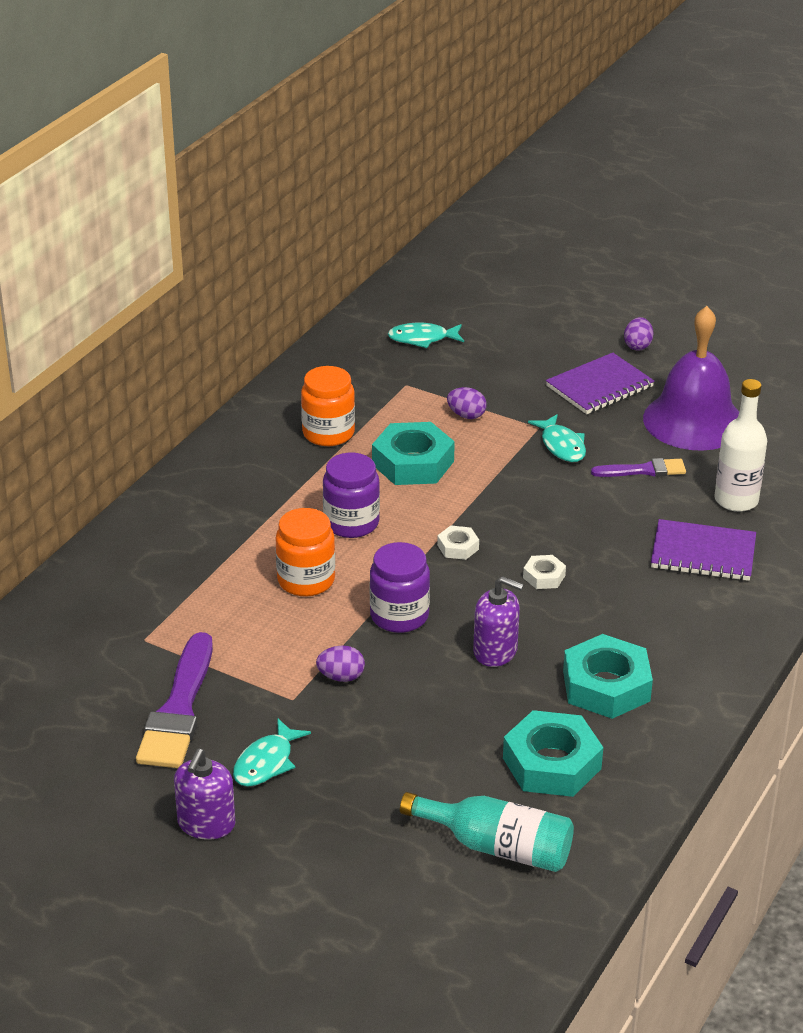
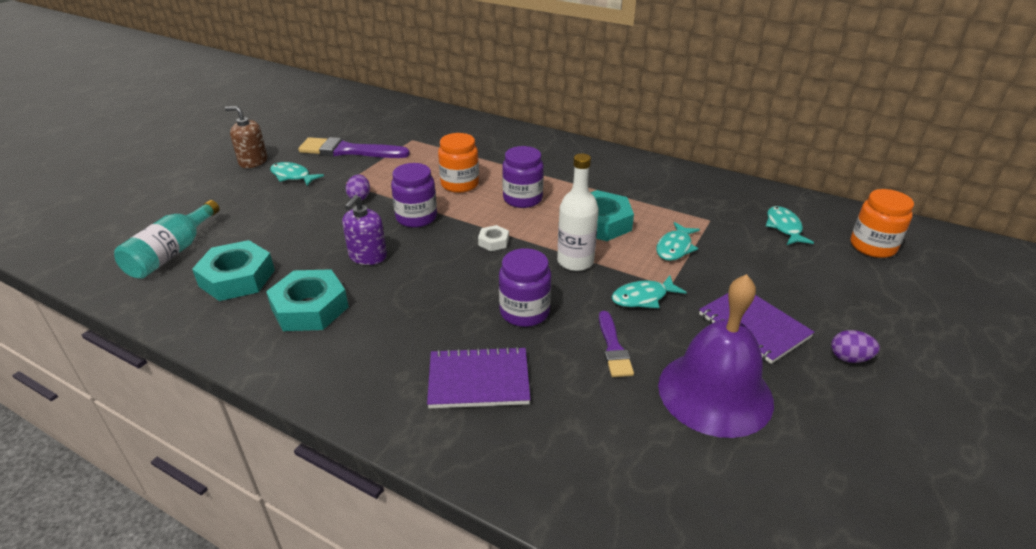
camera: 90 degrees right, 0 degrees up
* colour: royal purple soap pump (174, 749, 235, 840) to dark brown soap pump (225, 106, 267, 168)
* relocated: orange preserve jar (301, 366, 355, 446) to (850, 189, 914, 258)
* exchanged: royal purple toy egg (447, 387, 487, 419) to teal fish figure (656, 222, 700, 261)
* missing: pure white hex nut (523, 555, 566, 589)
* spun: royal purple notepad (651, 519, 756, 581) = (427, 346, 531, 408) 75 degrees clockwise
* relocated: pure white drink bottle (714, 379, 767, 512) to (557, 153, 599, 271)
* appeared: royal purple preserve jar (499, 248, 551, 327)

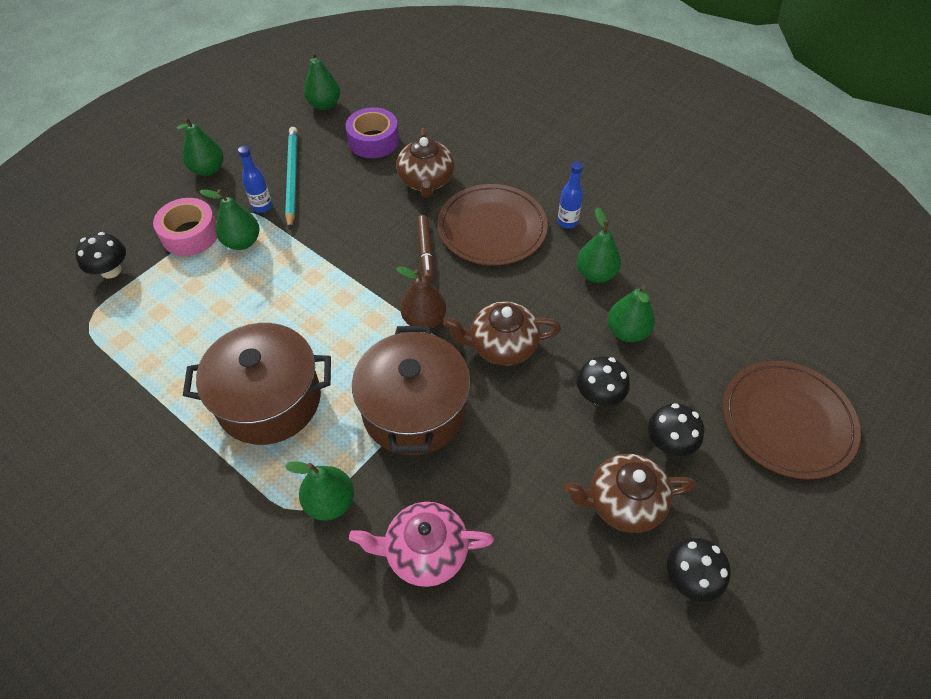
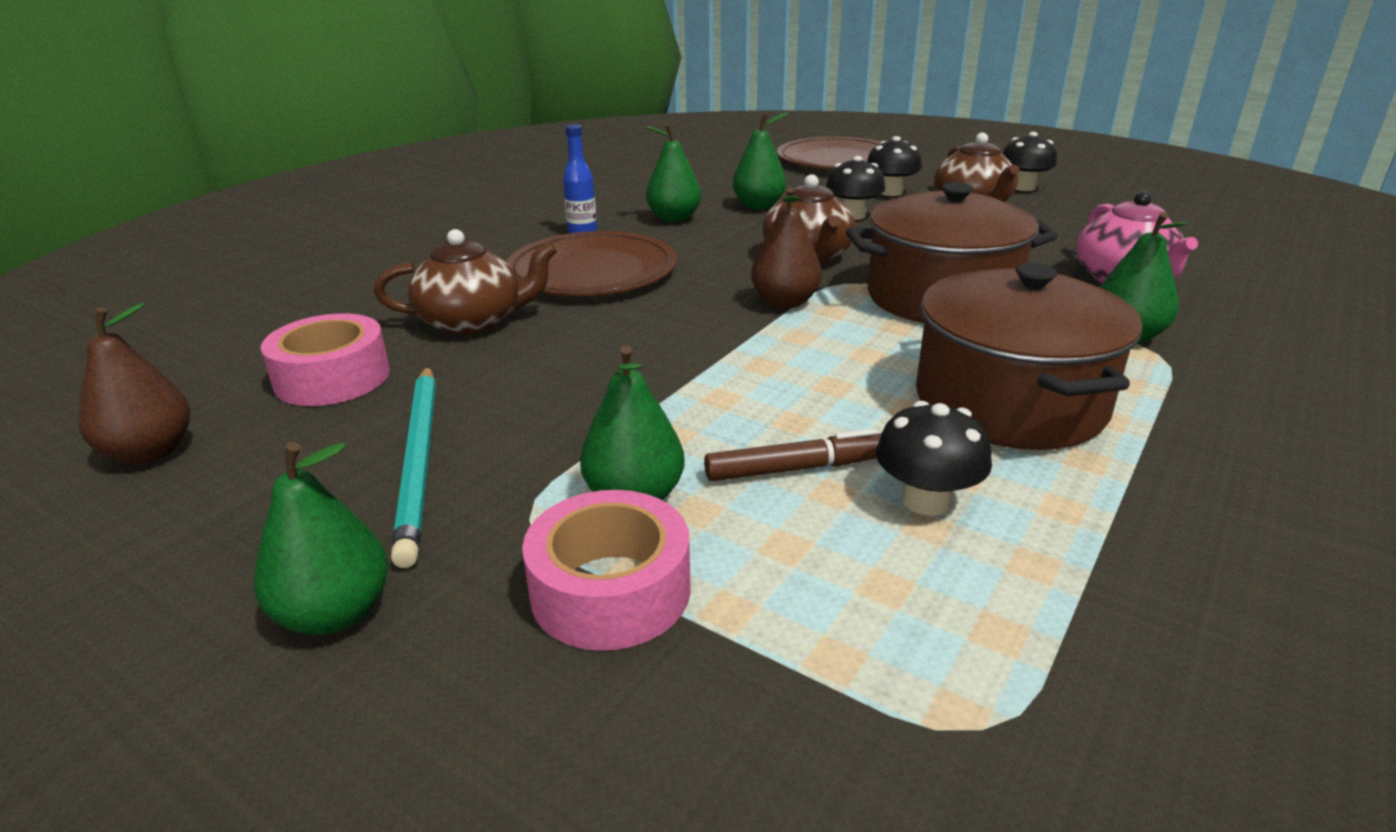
camera: 95 degrees left, 25 degrees down
* relocated: black toadstool (75, 232, 126, 278) to (876, 401, 992, 516)
* missing: royal blue drink bottle (238, 146, 272, 213)
* spun: teal pencil (285, 127, 298, 230) = (391, 366, 436, 568) 90 degrees counterclockwise
* colour: leaf-green toy pear (303, 51, 340, 110) to dark brown toy pear (78, 303, 190, 464)
* colour: royal purple roll of tape (346, 107, 399, 158) to rosy roll of tape (261, 313, 390, 406)
* relocated: dark brown marker pen (417, 215, 434, 281) to (704, 429, 882, 481)

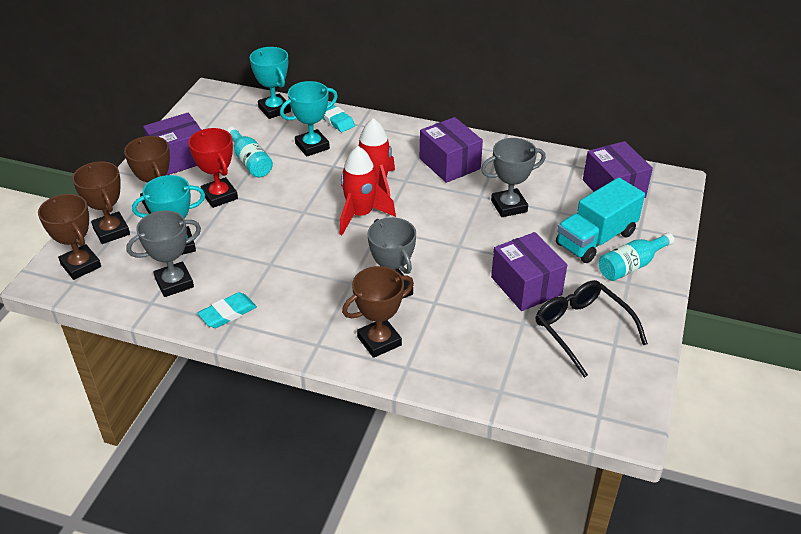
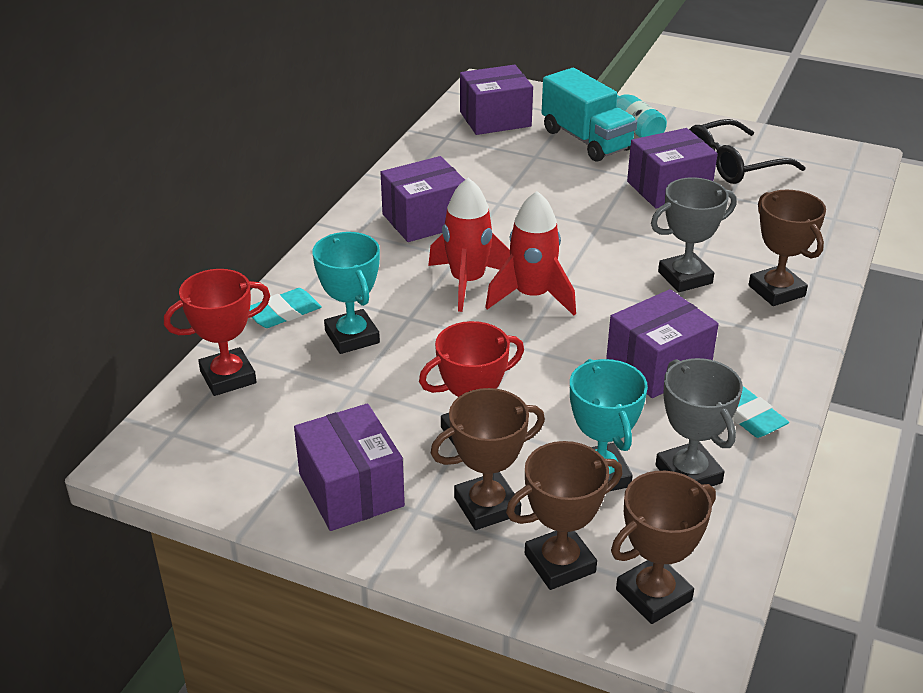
camera: 85 degrees left, 5 degrees down
* missing: teal drink bottle (227, 126, 273, 177)
* colour: teal prize cup (250, 47, 291, 119) to crimson prize cup (164, 269, 270, 396)
* missing: grey prize cup (481, 138, 546, 217)
* appeared: royal purple parcel (606, 289, 719, 398)

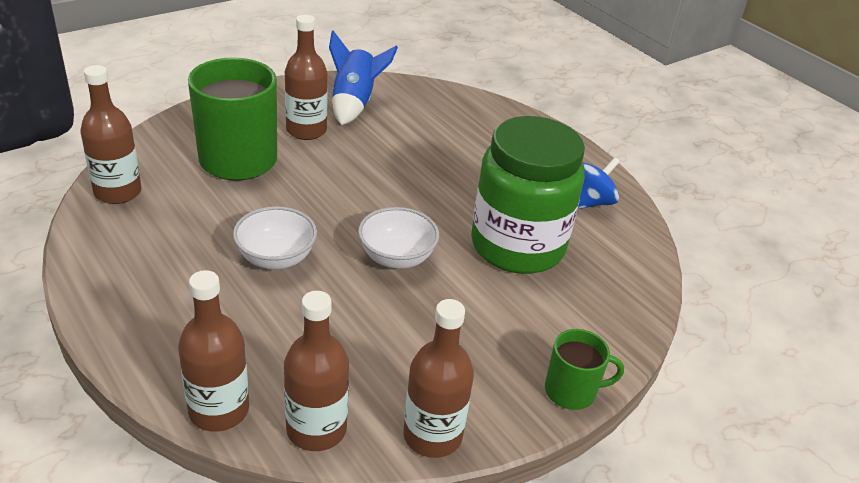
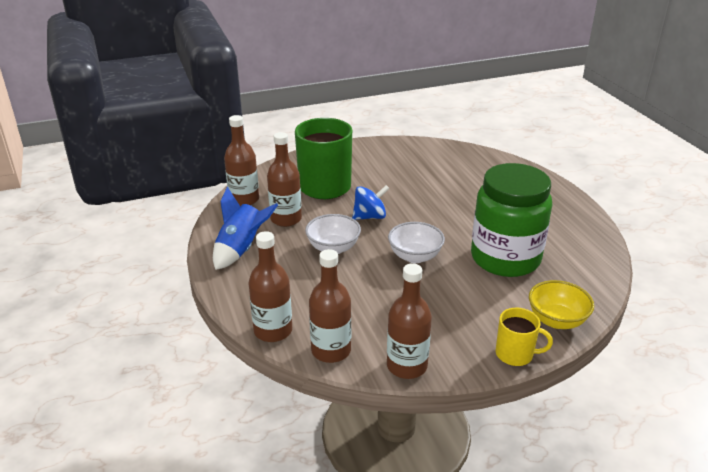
camera: 20 degrees right, 5 degrees down
* relocated: dark brown drink bottle (285, 15, 328, 140) to (267, 132, 302, 227)
* relocated: royal blue toy rocket (329, 31, 398, 125) to (213, 187, 278, 270)
* colour: leaf-green coffee mug (545, 329, 624, 410) to bright yellow coffee mug (496, 308, 553, 366)
* relocated: royal blue spinning top (578, 157, 620, 209) to (352, 185, 390, 220)
* appeared: bright yellow bowl (529, 280, 594, 329)

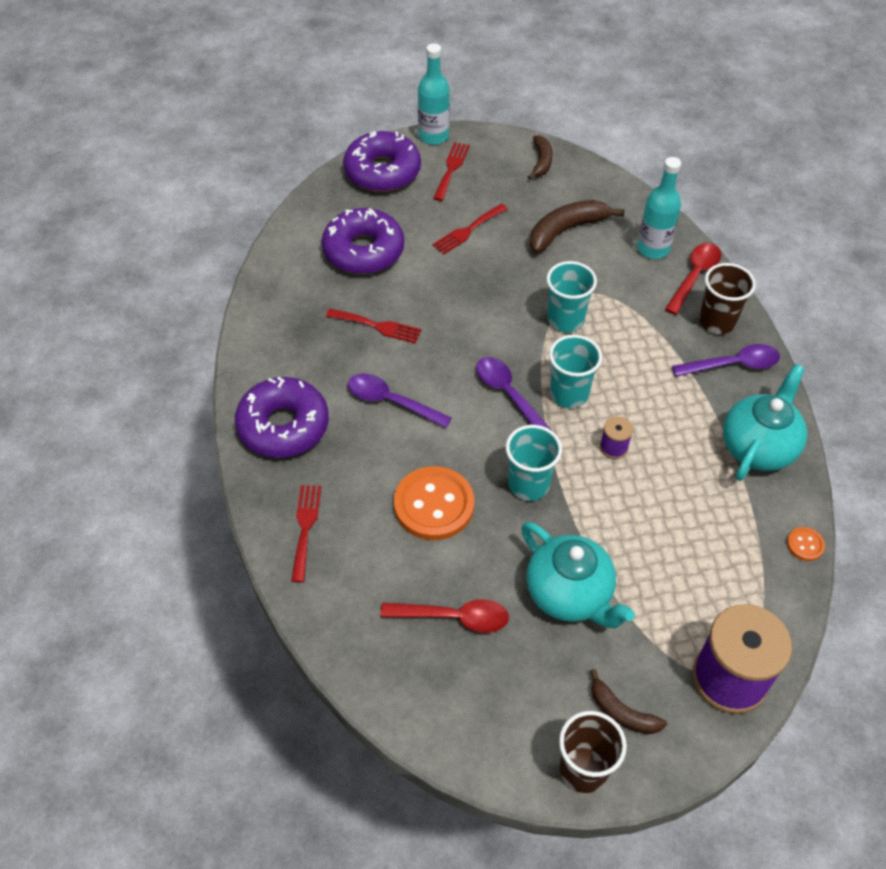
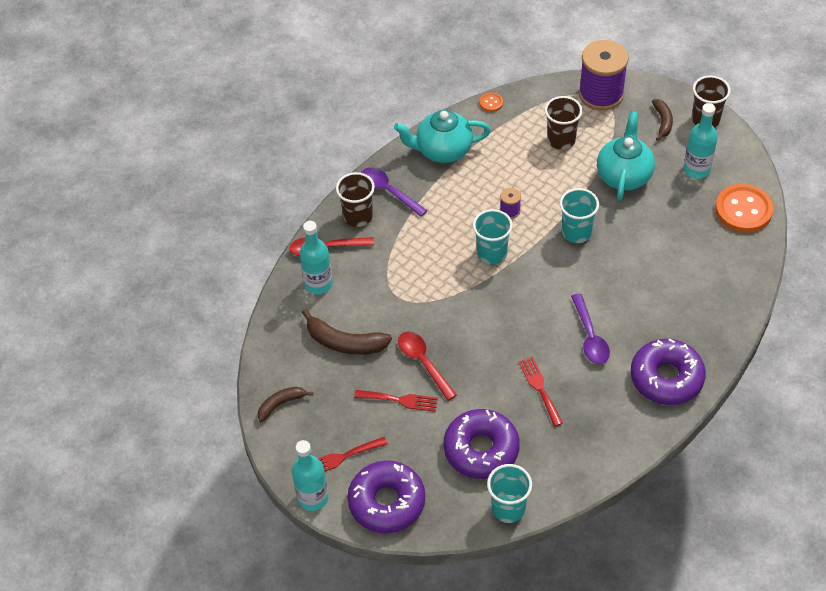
camera: 125 degrees left, 0 degrees up
* missing: crimson dinner fork (291, 485, 321, 582)
* relocated: crimson tablespoon (381, 599, 509, 633) to (398, 332, 457, 401)
* relocated: orange button (394, 466, 474, 540) to (715, 184, 774, 233)
* missing: royal purple tablespoon (476, 357, 552, 431)
* relocated: teal tumbler (546, 261, 597, 332) to (487, 464, 532, 523)
* appeared: dark brown tumbler (545, 96, 582, 150)
* appeared: teal drink bottle (684, 103, 718, 179)

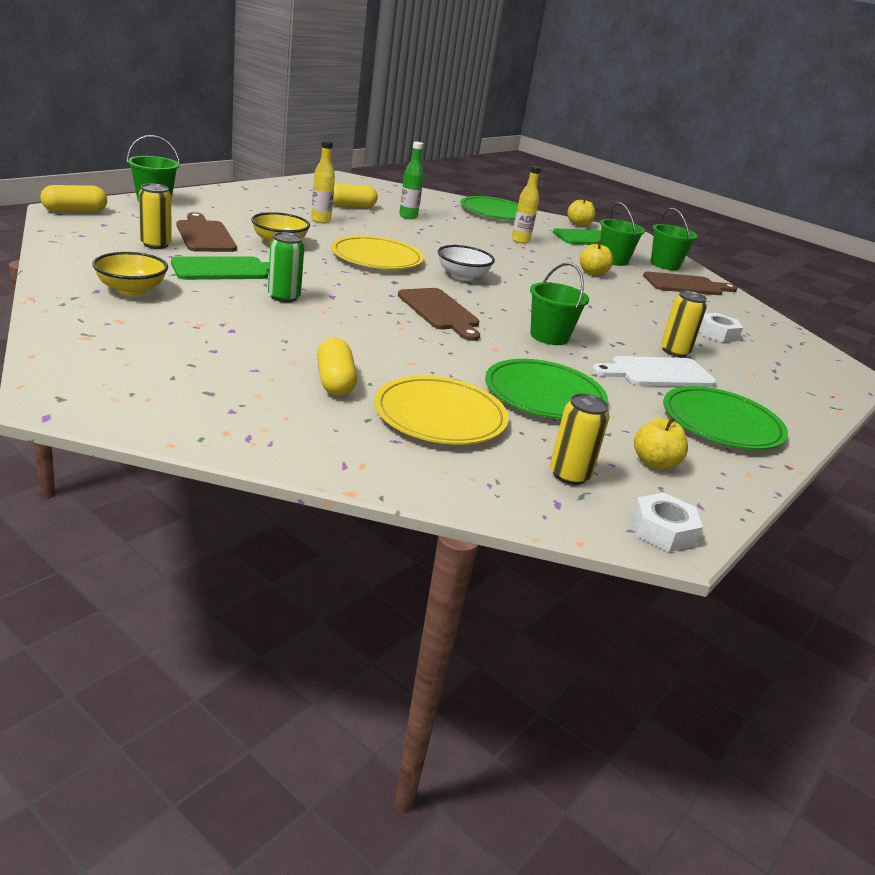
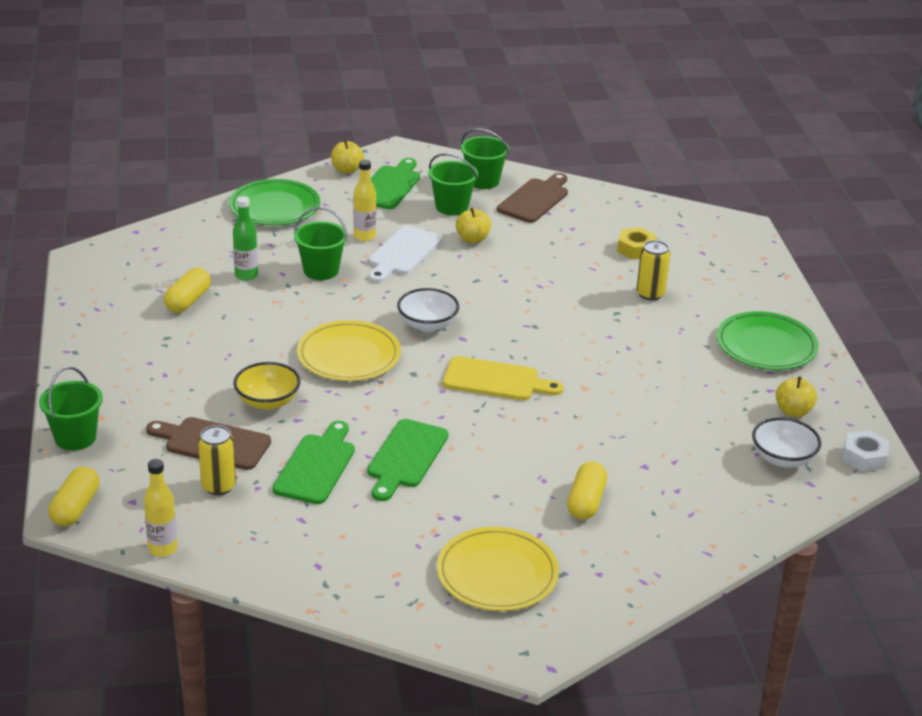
camera: 45 degrees left, 5 degrees up
* missing: bright yellow bowl (92, 252, 168, 296)
* exchanged: leaf-green can (268, 232, 304, 302) to leaf-green bread board (367, 419, 449, 501)
* relocated: bright yellow drink bottle (311, 140, 335, 223) to (144, 459, 178, 557)
* spun: bright yellow capsule (317, 338, 357, 396) = (567, 461, 607, 520) 75 degrees clockwise
* relocated: bright yellow plate (374, 376, 509, 445) to (437, 527, 559, 611)
* colour: dark brown bread board (398, 288, 480, 341) to bright yellow bread board (443, 356, 563, 400)
* missing: leaf-green plate (485, 359, 608, 419)
* relocated: leaf-green sand bucket (530, 263, 589, 345) to (294, 207, 347, 280)
* exchanged: bright yellow can (550, 393, 610, 485) to pure white bowl (752, 417, 821, 468)
* relocated: pure white bread board (592, 356, 716, 387) to (369, 225, 442, 283)
* colour: pure white hex nut (699, 313, 743, 343) to bright yellow hex nut (617, 227, 657, 260)

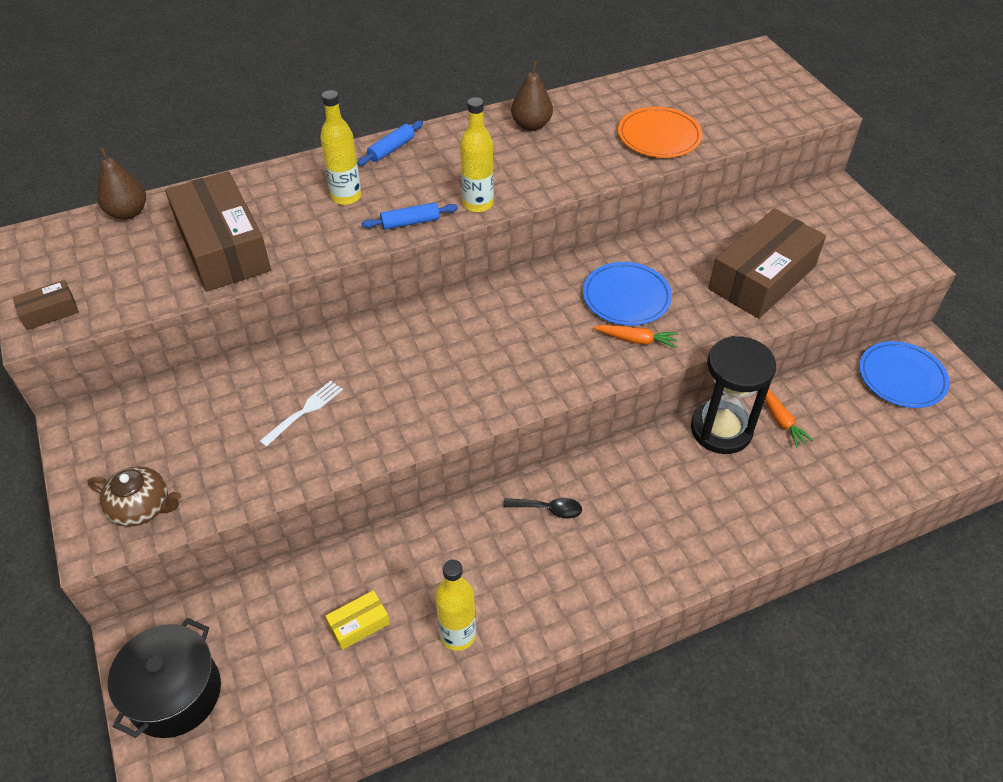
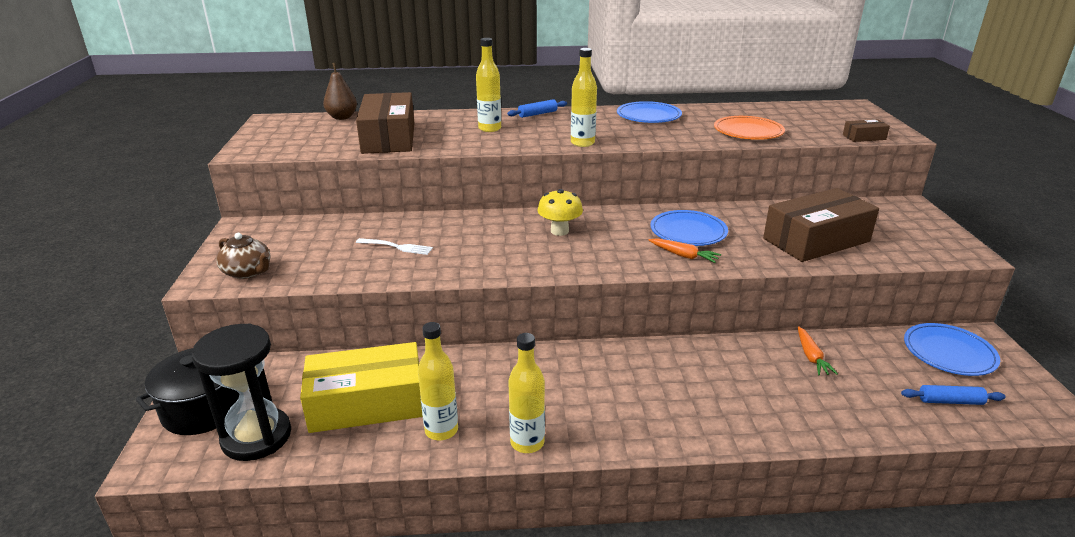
camera: 20 degrees right, 20 degrees down
* relocated: dark brown parcel (13, 280, 79, 330) to (843, 119, 890, 142)
* spun: pure white dinner fork (259, 381, 343, 447) = (356, 238, 433, 255) 45 degrees clockwise
* size: bright yellow parcel (326, 590, 390, 650) = (300, 342, 423, 433) x2.33
* relocated: royal blue pastry roller (361, 202, 458, 230) to (901, 385, 1006, 405)
* missing: black tablespoon (503, 498, 582, 519)
* exchanged: dark brown toy pear (511, 61, 553, 131) to royal blue plate (617, 101, 682, 123)
* relocated: black sand timer (691, 336, 776, 454) to (192, 323, 291, 461)
* appeared: bright yellow drink bottle (508, 333, 545, 453)
* appeared: bright yellow toadstool (537, 189, 583, 236)

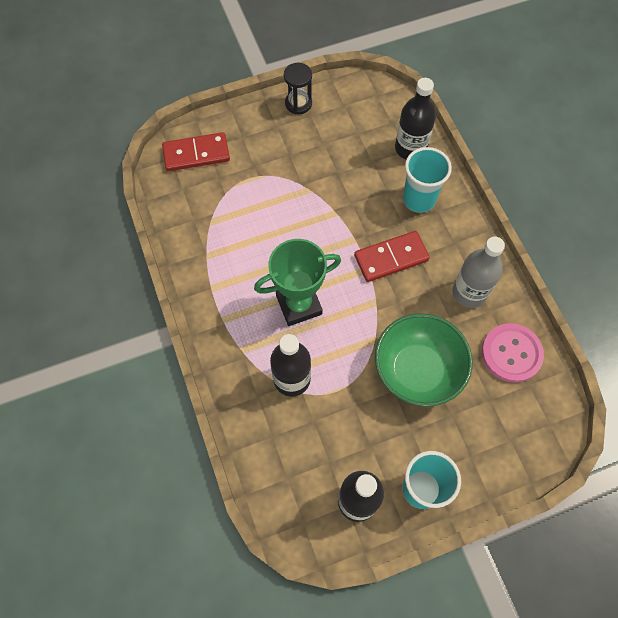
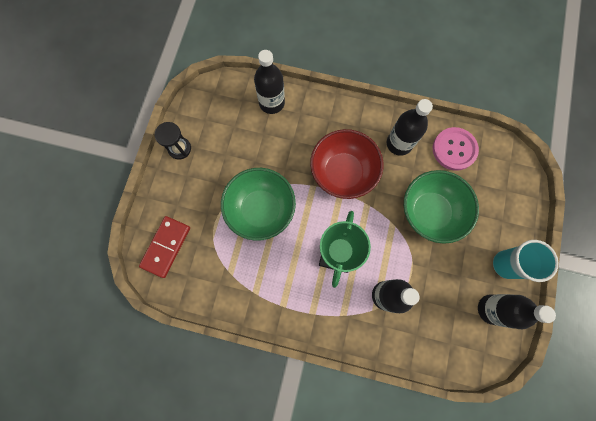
camera: 55 degrees left, 10 degrees up
* exchanged: crimson domino tile (354, 231, 430, 282) to crimson bowl (310, 129, 383, 199)
* missing: teal tumbler (403, 147, 452, 213)
* colour: grey drink bottle (452, 237, 505, 308) to black drink bottle (387, 99, 433, 156)
* appeared: leaf-green bowl (221, 168, 296, 241)

